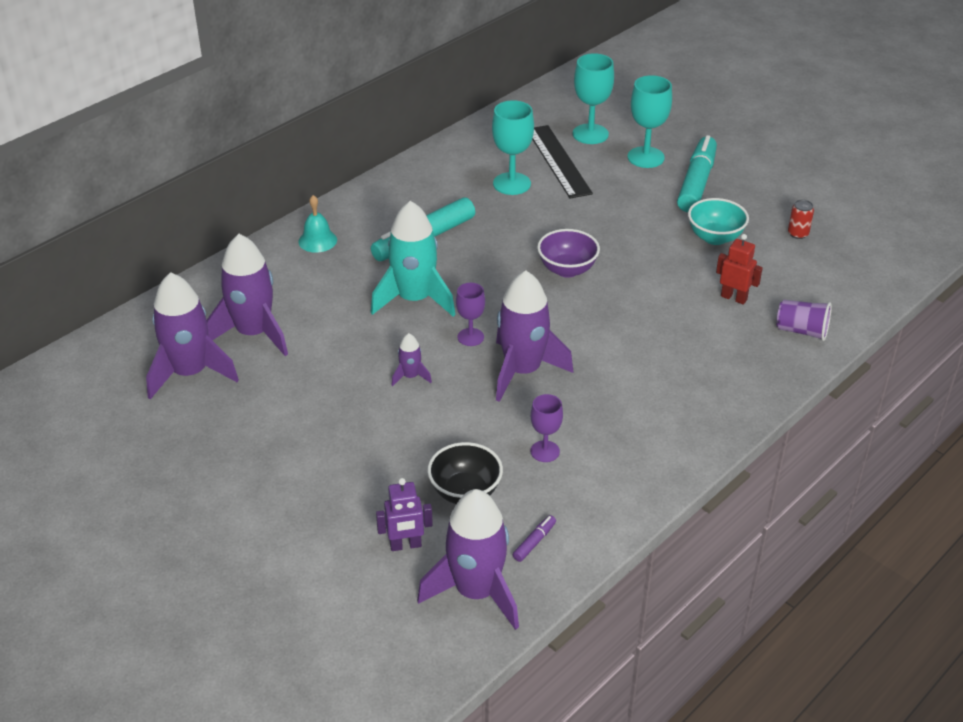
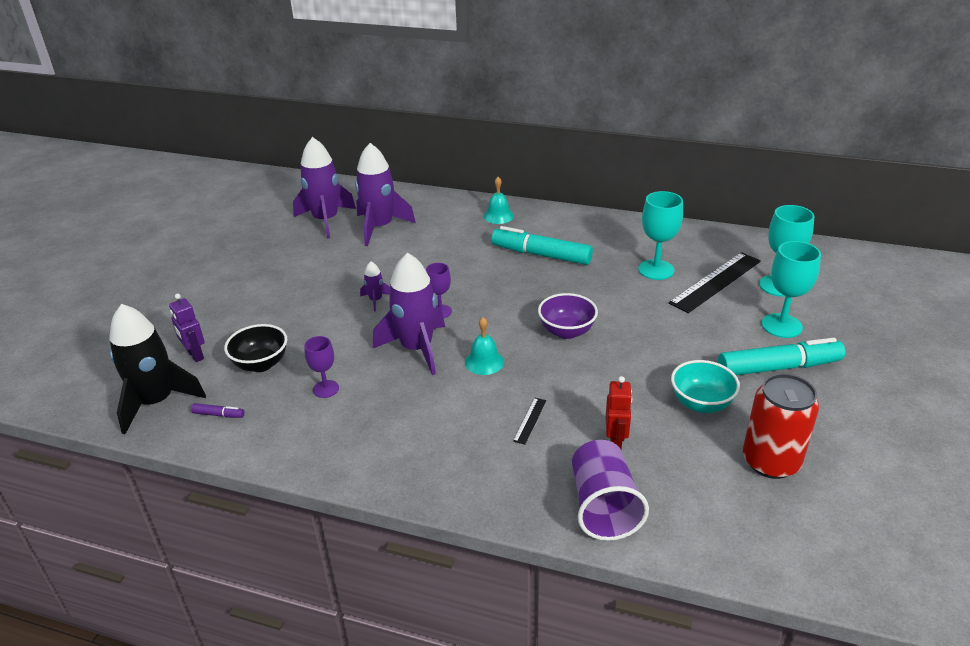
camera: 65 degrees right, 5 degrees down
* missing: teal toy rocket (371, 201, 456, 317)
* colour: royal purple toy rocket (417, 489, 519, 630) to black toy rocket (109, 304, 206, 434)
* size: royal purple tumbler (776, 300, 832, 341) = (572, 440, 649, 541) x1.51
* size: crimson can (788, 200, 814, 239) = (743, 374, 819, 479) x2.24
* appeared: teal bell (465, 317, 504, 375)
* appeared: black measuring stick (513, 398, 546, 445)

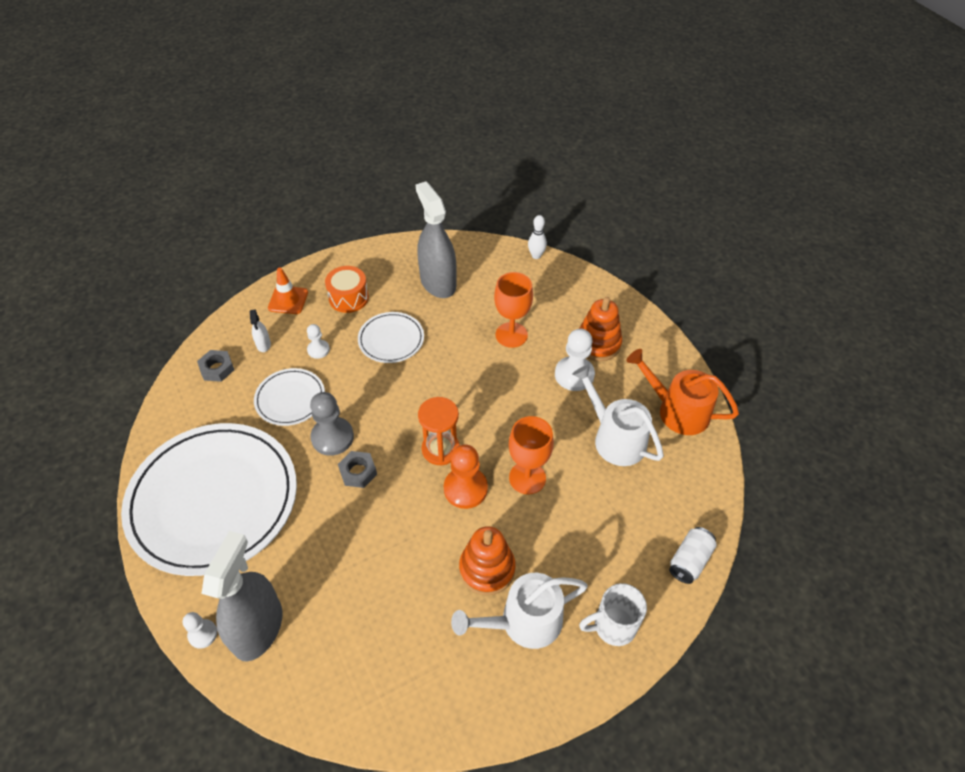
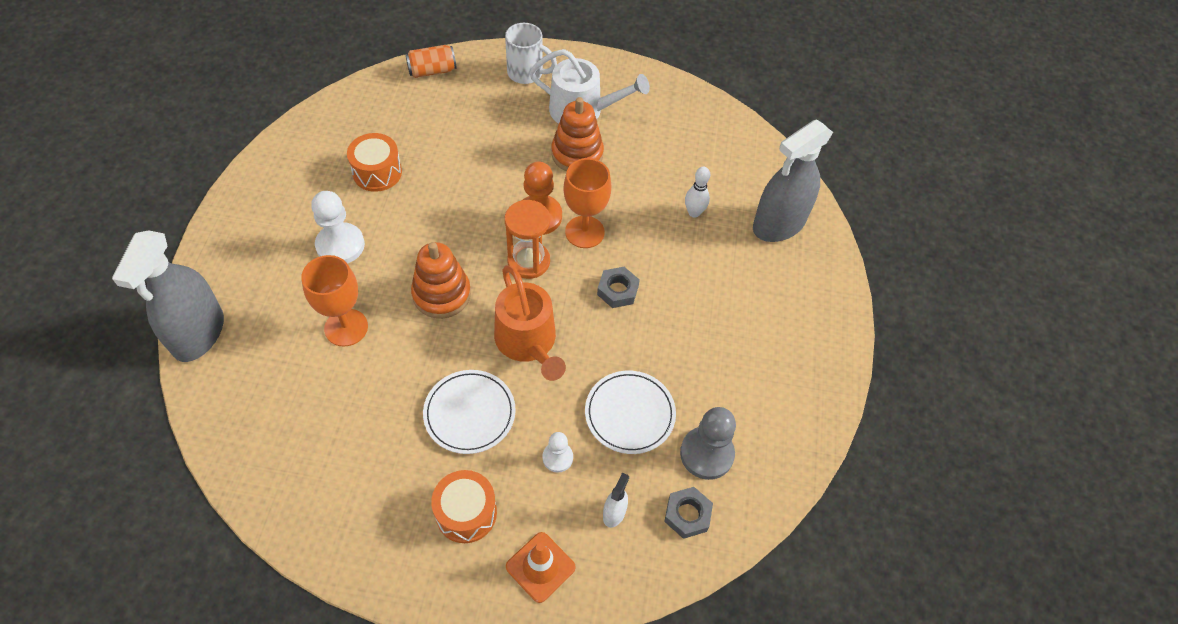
camera: 145 degrees left, 5 degrees up
* missing: pure white plate (121, 423, 297, 576)
* missing: pure white pawn (183, 612, 217, 649)
* relocated: grey pawn (310, 392, 354, 456) to (680, 407, 736, 480)
* relocated: grey spray cleaner (416, 182, 457, 298) to (112, 230, 224, 362)
* relocated: orange chalice (509, 416, 554, 495) to (563, 158, 611, 248)
* relocated: pure white bowling pin (528, 215, 547, 259) to (685, 167, 710, 218)
* exchanged: pure white sprinkling can (572, 365, 664, 466) to orange snare drum (347, 133, 402, 192)
* relocated: orange ring stacker (579, 297, 622, 361) to (411, 242, 471, 319)
* relocated: orange sprinkling can (626, 349, 739, 435) to (494, 265, 566, 381)
* colour: pure white can (669, 527, 717, 584) to orange can (406, 45, 456, 78)

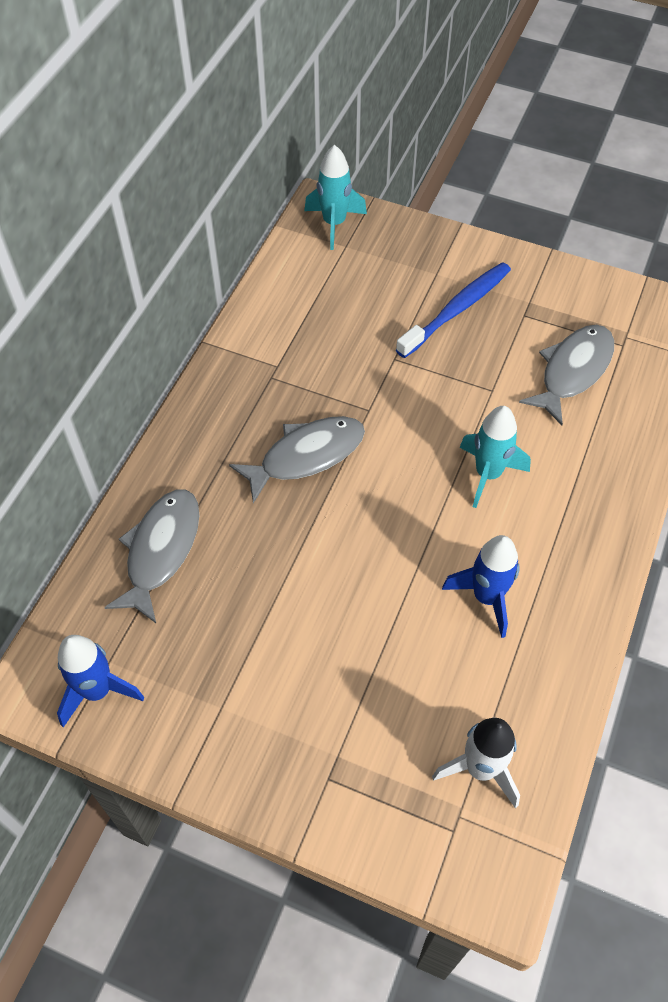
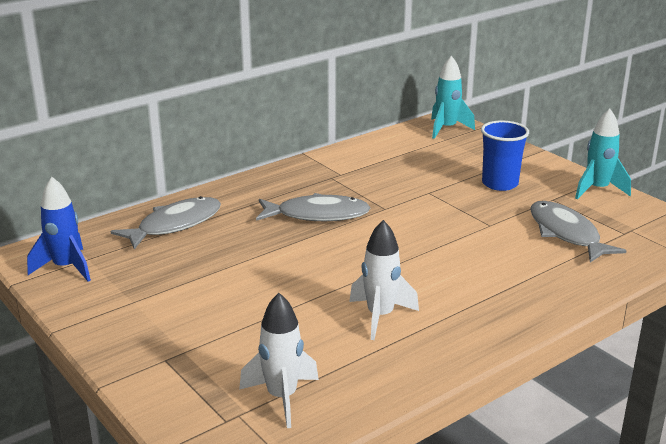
camera: 30 degrees right, 30 degrees down
* exchanged: royal blue tooth brush (396, 262, 511, 358) to royal blue tumbler (481, 120, 529, 191)
* colour: royal blue toy rocket (442, 535, 520, 638) to pure white toy rocket (349, 220, 419, 340)
* relocated: teal toy rocket (459, 406, 531, 508) to (575, 109, 631, 199)
* spun: grey fish figure (519, 325, 614, 425) = (530, 201, 626, 262) 90 degrees counterclockwise

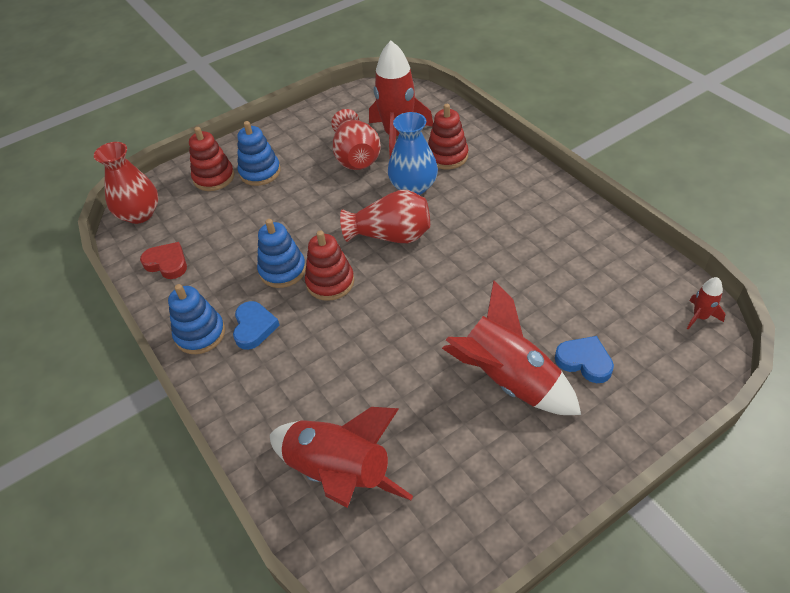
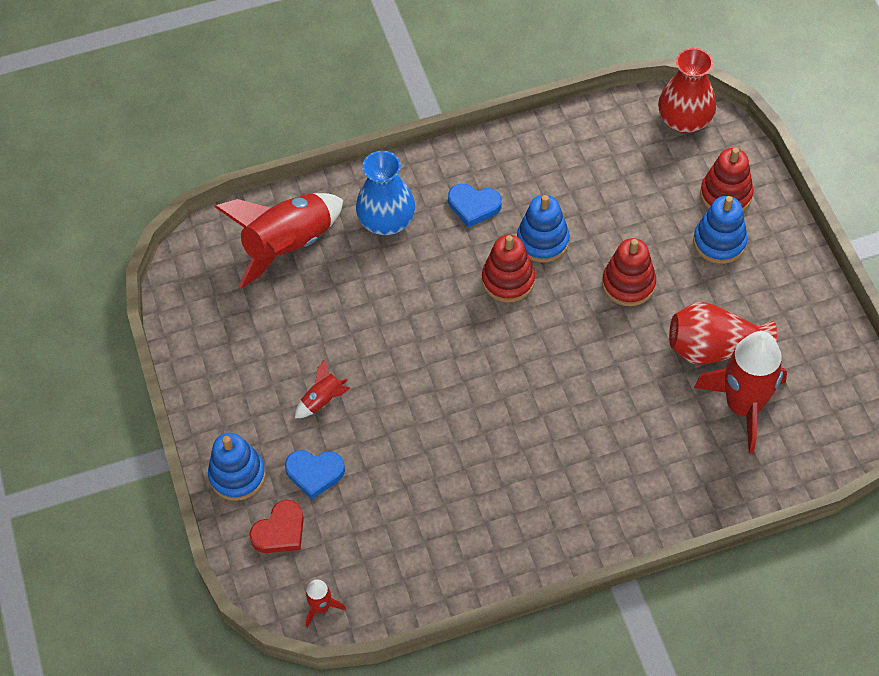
camera: 105 degrees right, 10 degrees up
* relocated: crimson love heart (140, 242, 187, 279) to (249, 500, 304, 553)
* relocated: royal blue ring stacker (168, 284, 225, 354) to (208, 432, 266, 501)
* missing: crimson flower vase (340, 190, 430, 243)
* relocated: royal blue flower vase (388, 112, 438, 195) to (356, 151, 415, 235)
* relocated: crimson ring stacker (428, 104, 469, 169) to (602, 238, 656, 306)
* size: crimson toy rocket (442, 281, 581, 415) = (295, 359, 350, 418) x0.44
* spun: royal blue love heart (555, 336, 614, 383) = (285, 450, 345, 500) 45 degrees clockwise

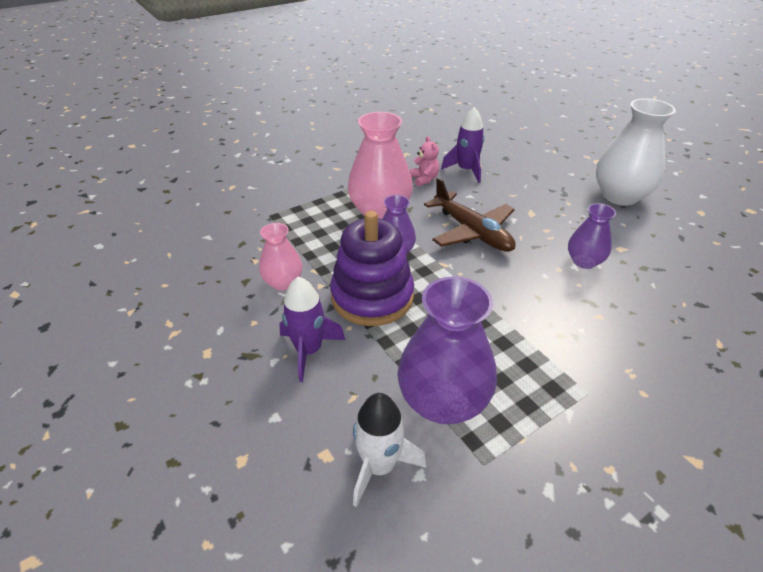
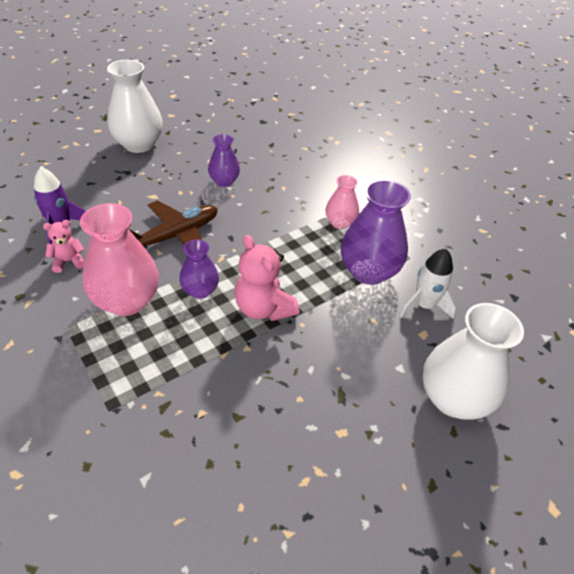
camera: 95 degrees left, 5 degrees up
* relocated: rosy flower vase (259, 223, 302, 290) to (325, 175, 359, 229)
* missing: royal purple toy rocket (279, 277, 345, 382)
* exchanged: royal purple ring stacker (330, 211, 414, 326) to rosy teddy (235, 235, 299, 321)
* appeared: pure white flower vase (423, 303, 524, 420)

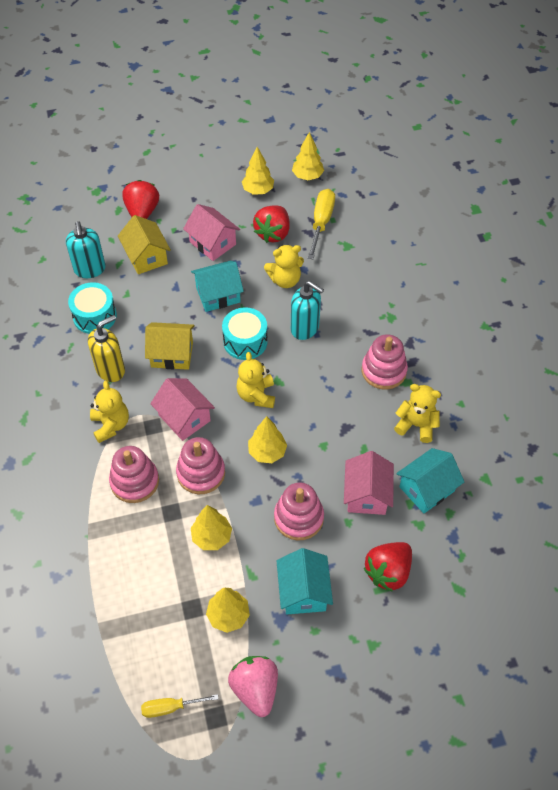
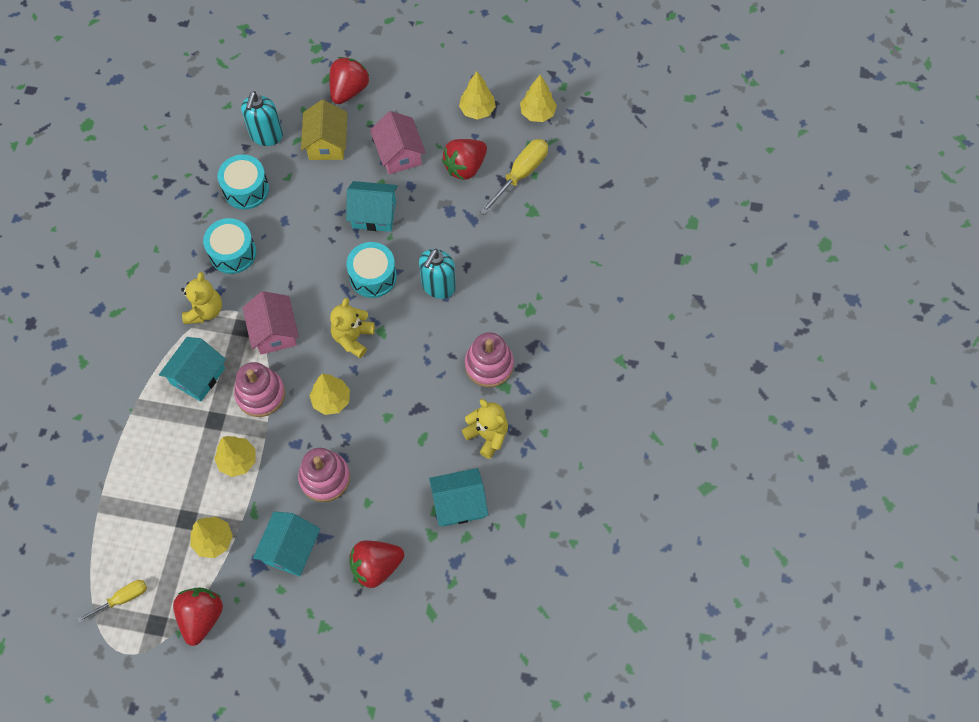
camera: 25 degrees right, 10 degrees up
* exchanged: bright yellow soap pump (88, 315, 125, 382) to teal snare drum (203, 218, 256, 274)
* exchanged: rosy ring stacker (109, 446, 159, 503) to teal house (159, 337, 226, 402)
* spun: bright yellow screwdriver (141, 694, 219, 718) = (77, 580, 147, 623) 135 degrees clockwise
* missing: bright yellow house (145, 322, 195, 370)
* colour: rosy strawberry (228, 656, 278, 717) to crimson strawberry (173, 587, 223, 646)
* missing: bright yellow teddy (264, 245, 304, 288)
* spun: teal soap pump (291, 281, 324, 340) = (419, 249, 456, 299) 60 degrees clockwise
* missing: rosy house (344, 451, 394, 515)

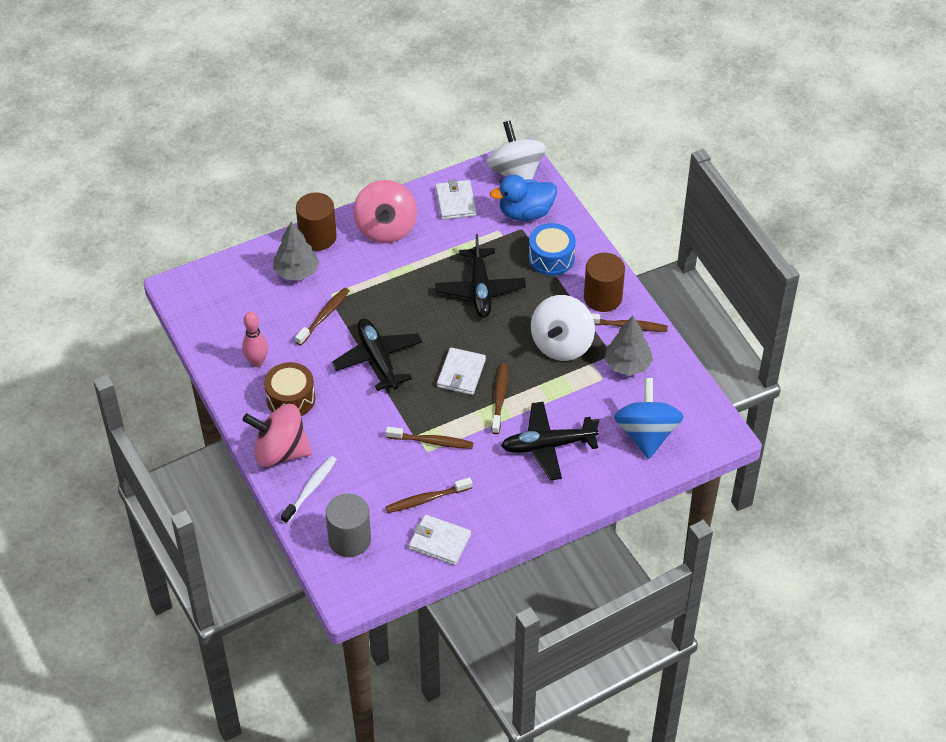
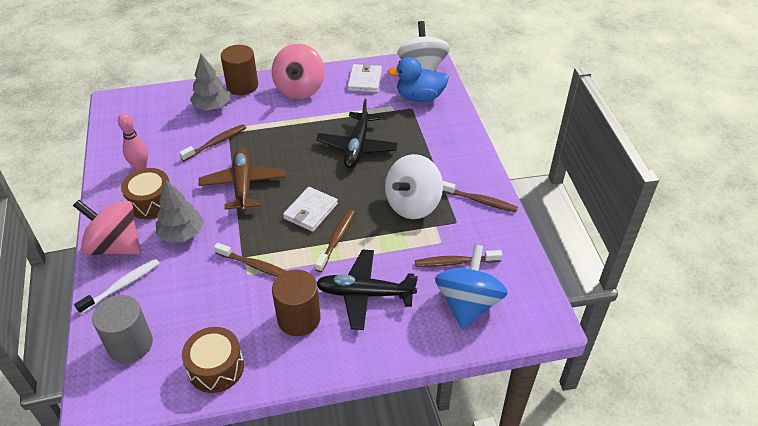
camera: 15 degrees right, 5 degrees down
* colour: black aeroplane (332, 318, 422, 391) to dark brown aeroplane (199, 148, 285, 212)
* relocated: dark brown tooth brush (385, 477, 472, 513) to (415, 250, 502, 267)
* exchanged: pure white wallet (409, 514, 471, 565) to dark brown snare drum (182, 327, 244, 393)
* missing: royal blue snare drum (529, 223, 576, 276)
* relocated: dark brown cylinder (584, 253, 625, 312) to (272, 270, 321, 336)
* relocated: grey fir tree (604, 316, 653, 376) to (156, 180, 204, 242)

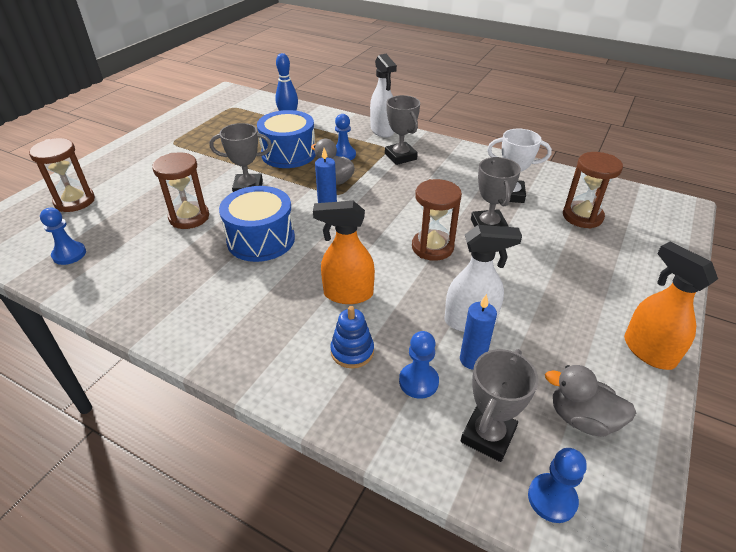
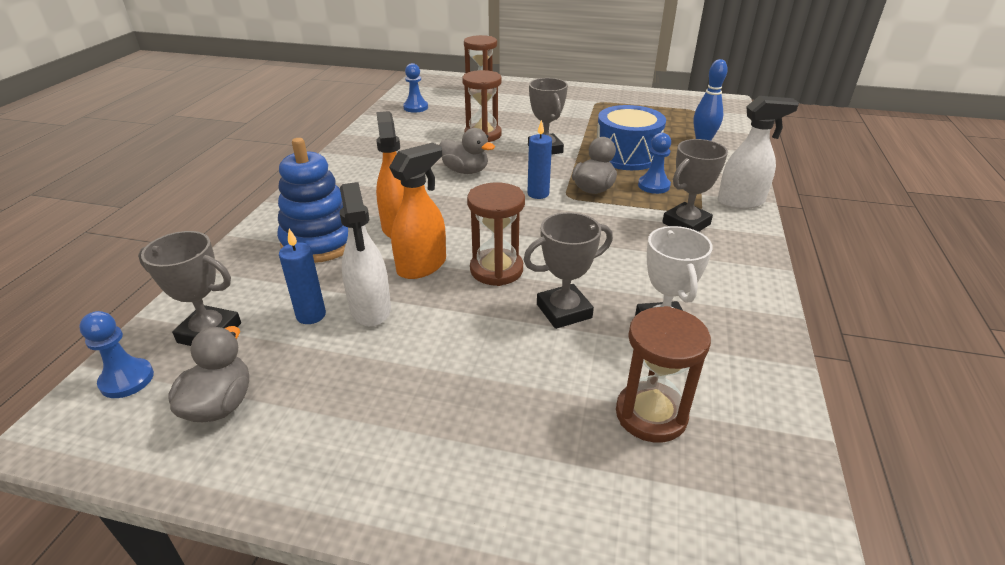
camera: 75 degrees right, 5 degrees down
* exchanged: royal blue snare drum (219, 186, 295, 262) to grey rubber duck (439, 128, 495, 174)
* size: royal blue ring stacker (330, 306, 374, 368) = (277, 138, 348, 263) x1.80
* spun: pure white spray cleaner (370, 54, 397, 138) = (718, 96, 799, 209) 150 degrees counterclockwise
* missing: royal blue pawn (399, 331, 439, 399)
* relocated: orange spray cleaner (624, 242, 718, 370) to (389, 143, 446, 279)

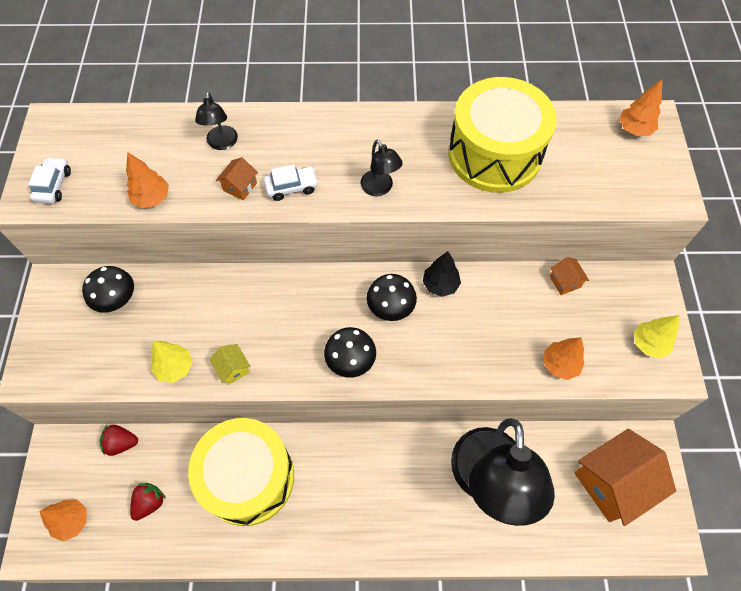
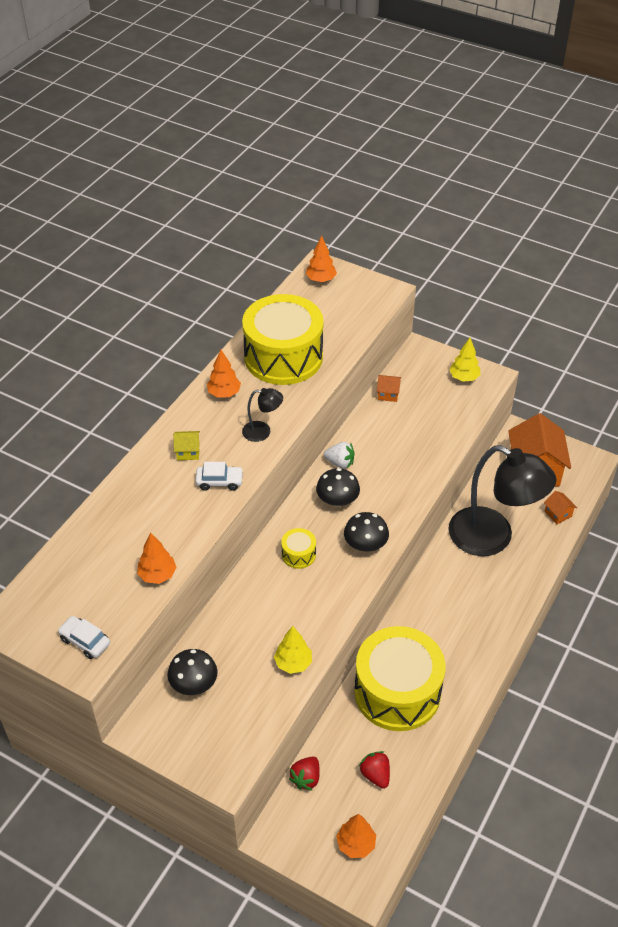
camera: 60 degrees left, 15 degrees down
* missing: black desk lamp (195, 92, 238, 150)
* relocated: bright yellow house (209, 344, 250, 385) to (173, 431, 200, 460)
* relocated: orange house (216, 157, 258, 200) to (544, 491, 577, 524)
* spun: pure white car (264, 165, 319, 201) = (195, 462, 244, 491) 75 degrees clockwise
* exchanged: black fir tree (423, 251, 461, 297) to pure white strawberry (324, 442, 355, 468)
* relocated: orange fir tree (544, 337, 585, 380) to (207, 350, 241, 398)
* appeared: bright yellow snare drum (281, 528, 316, 569)

